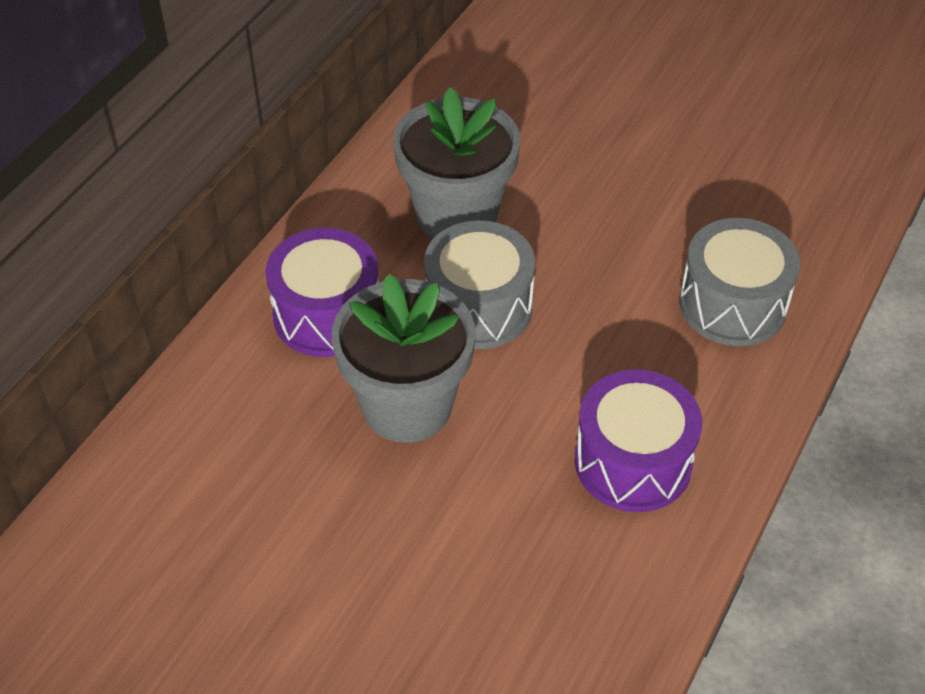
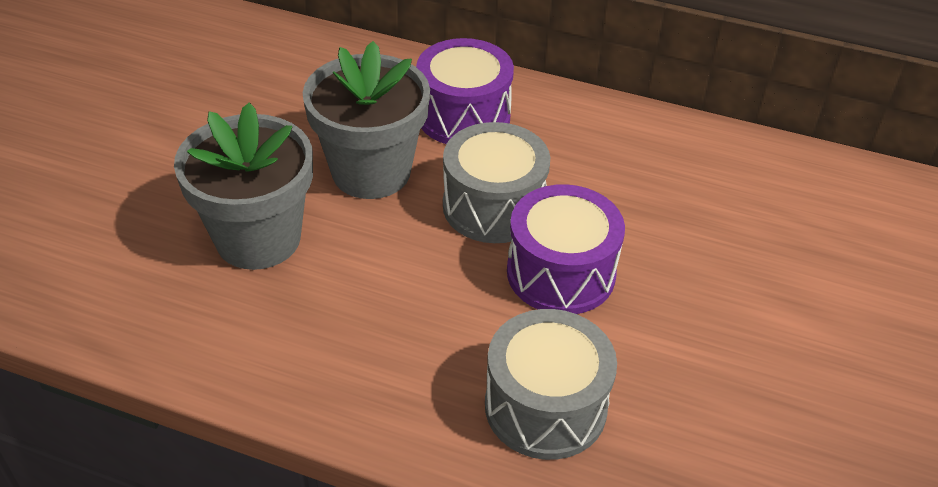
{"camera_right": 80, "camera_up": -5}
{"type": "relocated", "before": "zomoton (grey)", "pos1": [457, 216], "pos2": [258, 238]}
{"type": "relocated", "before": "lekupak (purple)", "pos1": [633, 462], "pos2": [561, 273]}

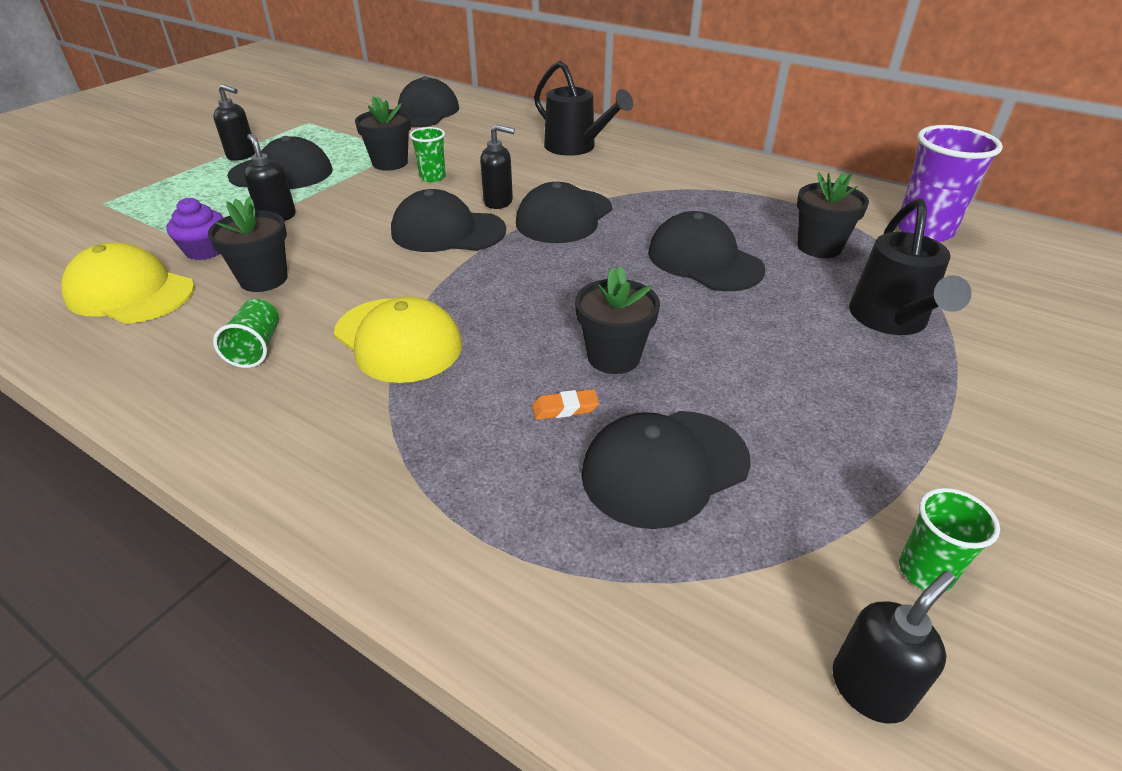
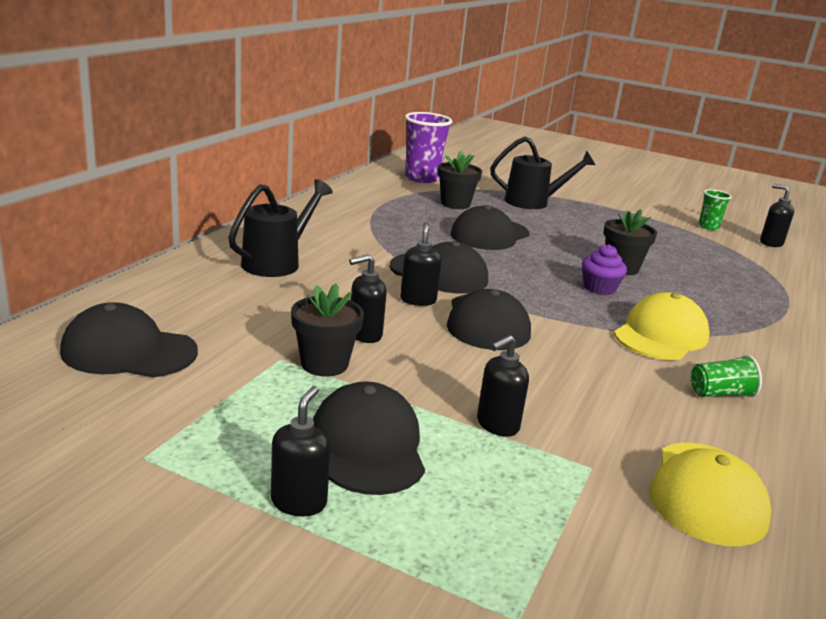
{"camera_right": -100, "camera_up": -15}
{"type": "exchanged", "before": "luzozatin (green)", "after": "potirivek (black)", "pos1": [432, 177], "pos2": [364, 335]}
{"type": "missing", "before": "zomoton (black)", "pos1": [264, 279]}
{"type": "relocated", "before": "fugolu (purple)", "pos1": [205, 250], "pos2": [599, 288]}
{"type": "missing", "before": "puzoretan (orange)", "pos1": [565, 408]}
{"type": "missing", "before": "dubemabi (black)", "pos1": [664, 467]}

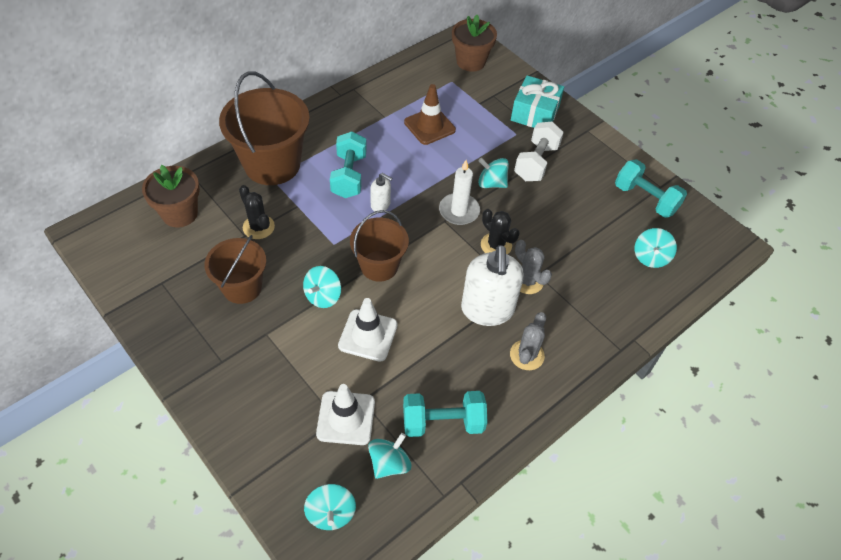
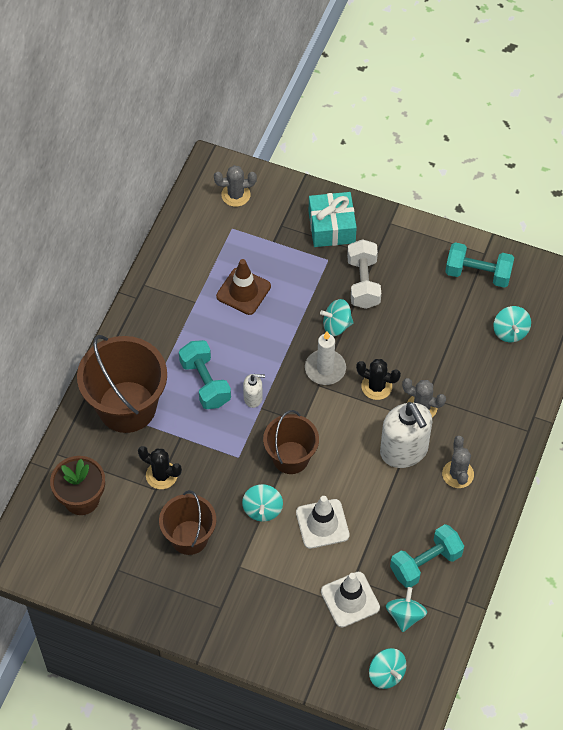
{"camera_right": -25, "camera_up": 5}
{"type": "exchanged", "before": "zomoton (brown)", "after": "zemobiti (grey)", "pos1": [470, 62], "pos2": [235, 195]}

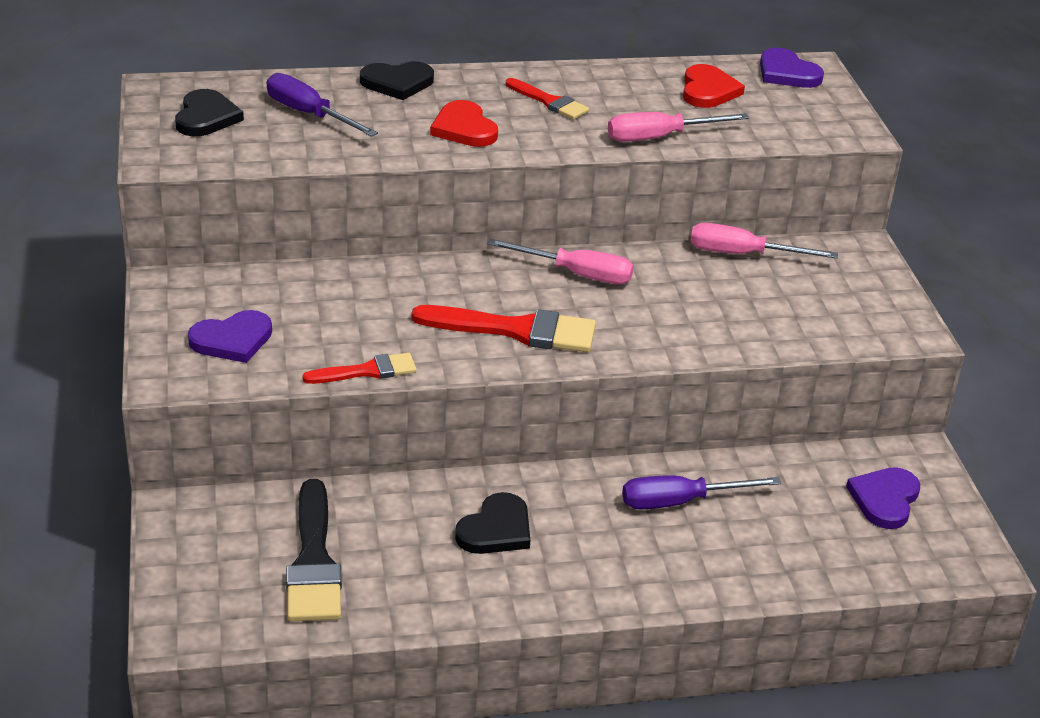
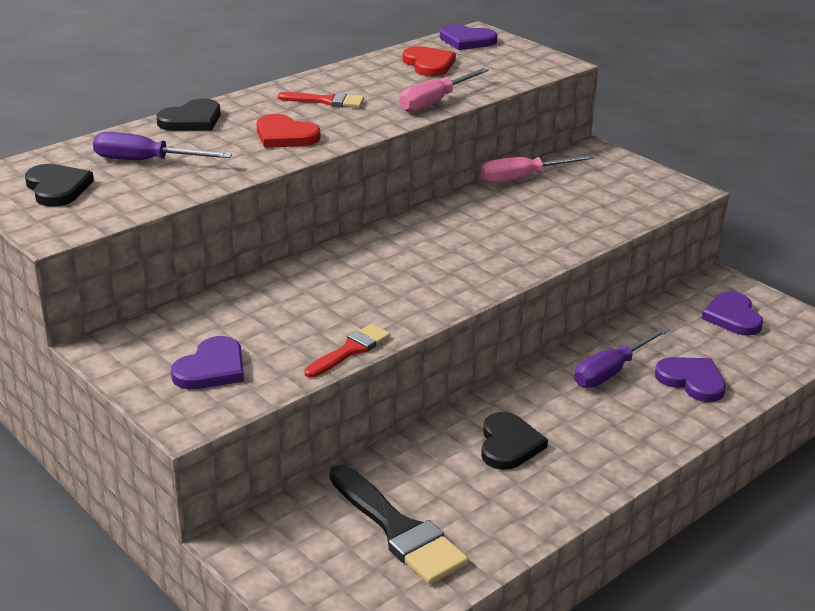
{"camera_right": -30, "camera_up": -5}
{"type": "missing", "before": "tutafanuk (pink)", "pos1": [577, 274]}
{"type": "missing", "before": "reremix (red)", "pos1": [516, 330]}
{"type": "appeared", "after": "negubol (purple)", "pos2": [692, 381]}

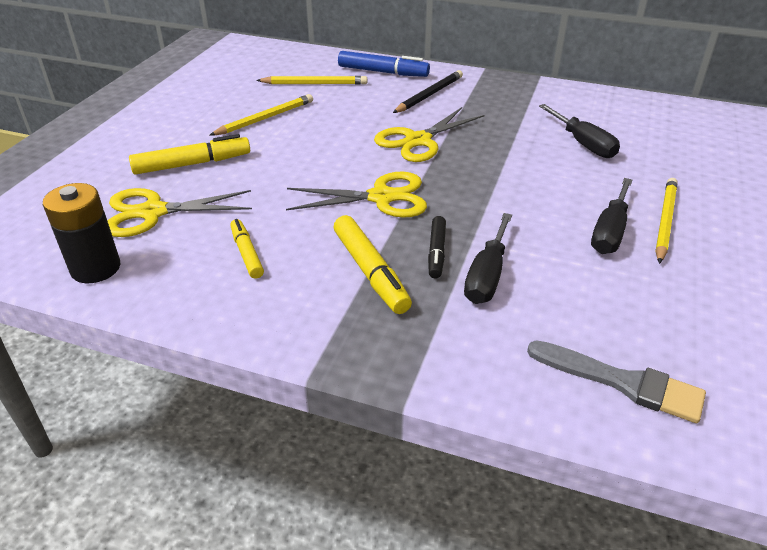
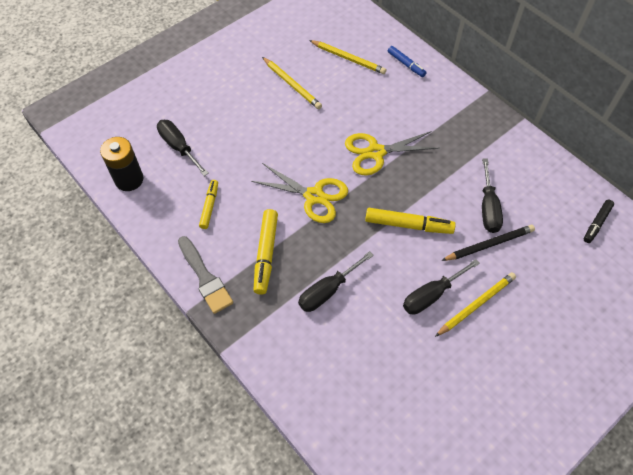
{"camera_right": 30, "camera_up": 20}
{"type": "size", "before": "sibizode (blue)", "pos1": [383, 72], "pos2": [406, 64], "scale": 0.63}
{"type": "relocated", "before": "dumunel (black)", "pos1": [429, 95], "pos2": [489, 244]}
{"type": "spun", "before": "dumunel (yellow)", "pos1": [265, 118], "pos2": [292, 84], "turn": 60}
{"type": "relocated", "before": "sibizode (yellow)", "pos1": [192, 164], "pos2": [408, 225]}
{"type": "exchanged", "before": "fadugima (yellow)", "after": "tutafanuk (black)", "pos1": [153, 212], "pos2": [179, 147]}
{"type": "relocated", "before": "sibizode (black)", "pos1": [436, 252], "pos2": [596, 223]}
{"type": "relocated", "before": "reremix (grey)", "pos1": [622, 382], "pos2": [205, 277]}

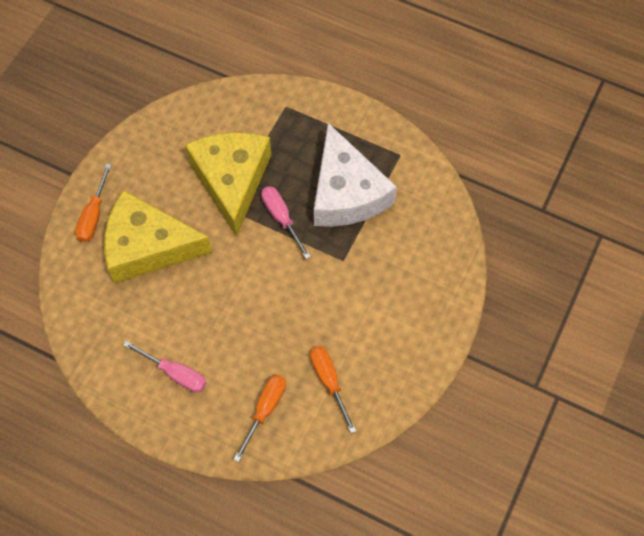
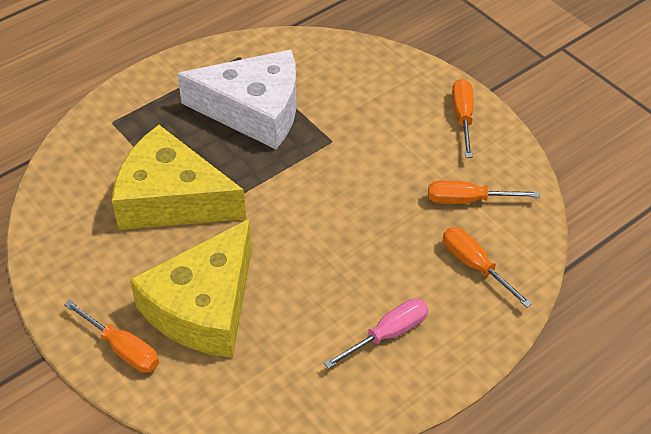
{"camera_right": -65, "camera_up": -15}
{"type": "missing", "before": "tutafanuk (pink)", "pos1": [281, 218]}
{"type": "appeared", "after": "tutafanuk (orange)", "pos2": [462, 117]}

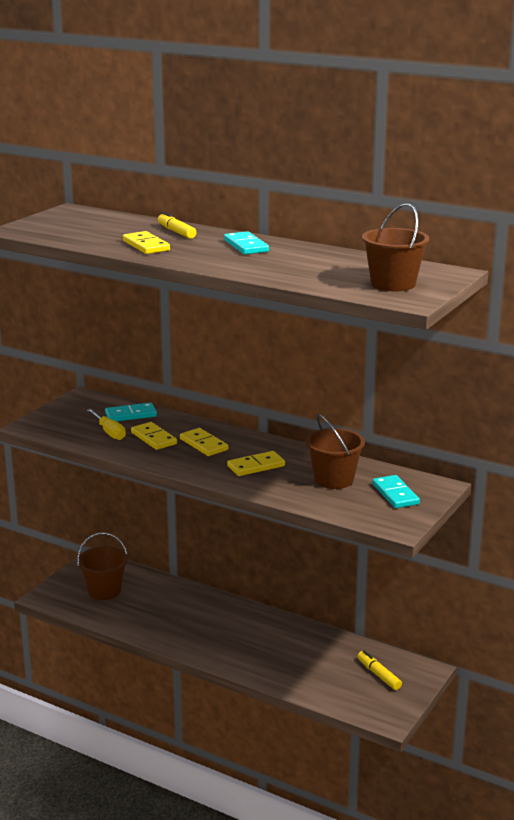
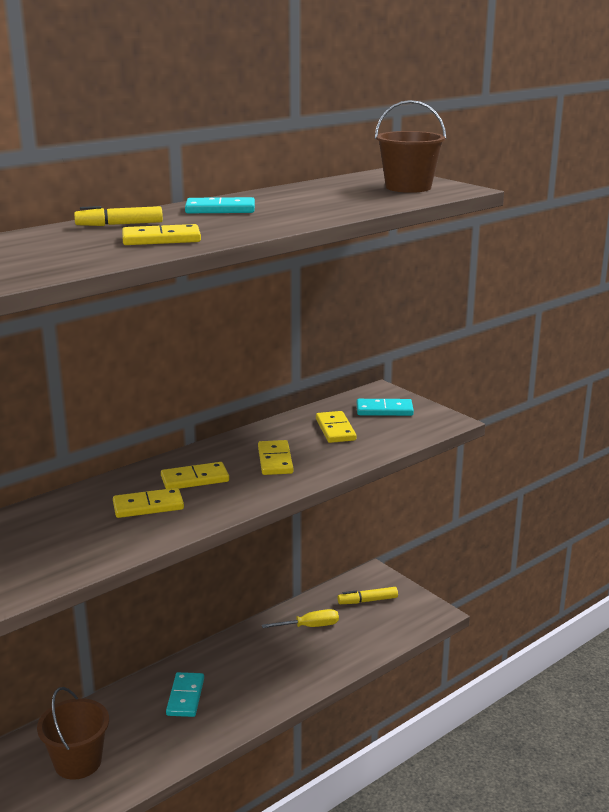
{"camera_right": -70, "camera_up": 0}
{"type": "relocated", "before": "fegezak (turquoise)", "pos1": [131, 415], "pos2": [185, 697]}
{"type": "relocated", "before": "tutafanuk (yellow)", "pos1": [109, 432], "pos2": [310, 626]}
{"type": "exchanged", "before": "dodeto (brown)", "after": "fegezak (yellow)", "pos1": [334, 479], "pos2": [335, 429]}

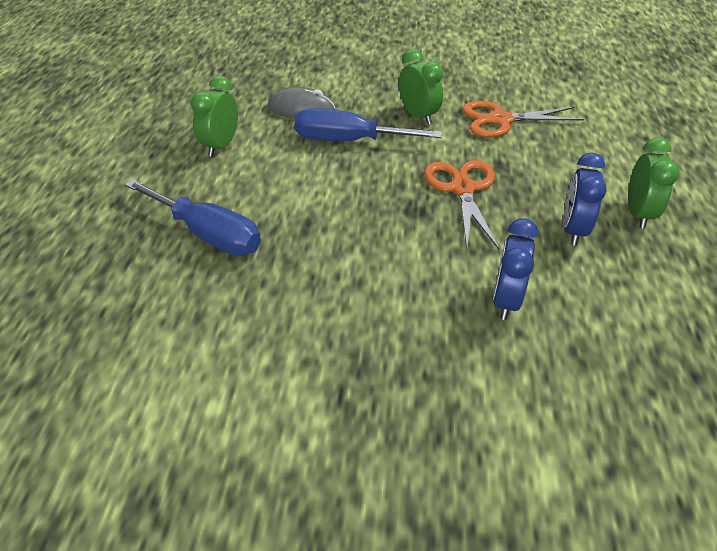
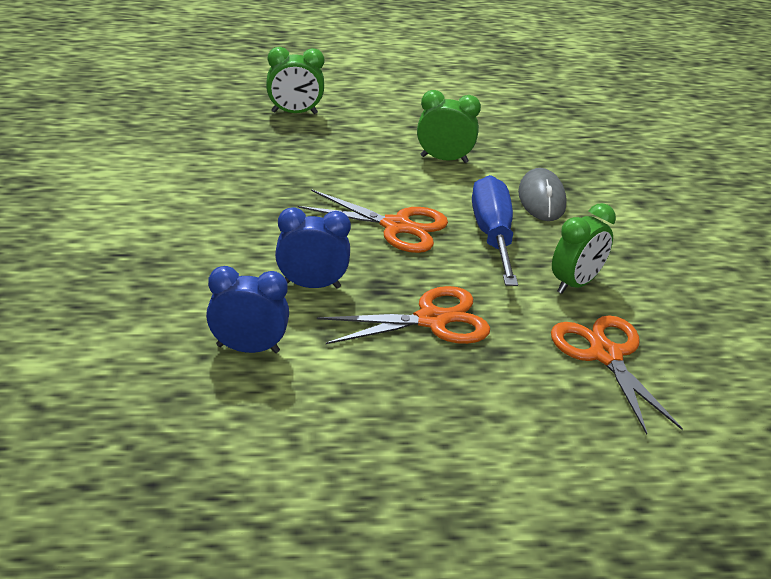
{"camera_right": 75, "camera_up": -10}
{"type": "relocated", "before": "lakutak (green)", "pos1": [638, 213], "pos2": [294, 112]}
{"type": "relocated", "before": "lakutak (blue)", "pos1": [573, 230], "pos2": [311, 285]}
{"type": "missing", "before": "tutafanuk (blue)", "pos1": [208, 234]}
{"type": "appeared", "after": "fadugima (orange)", "pos2": [396, 226]}

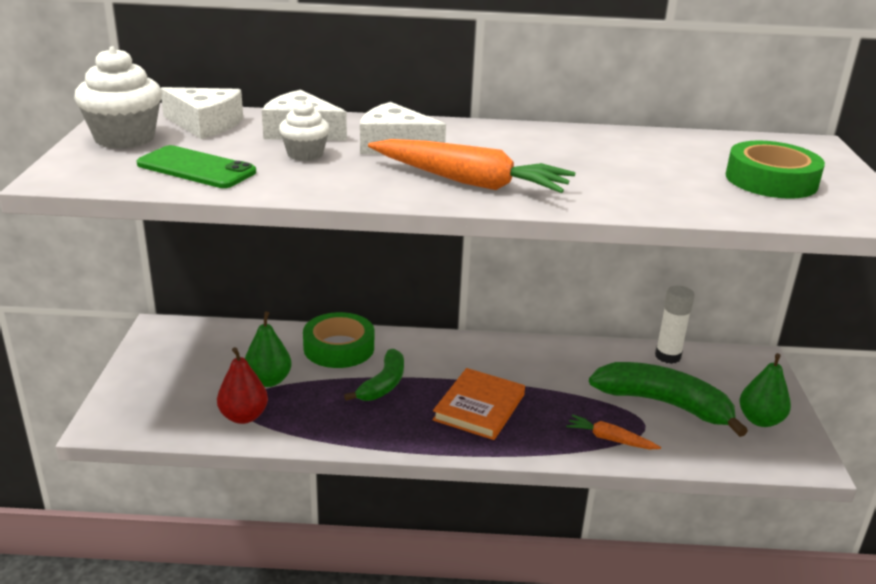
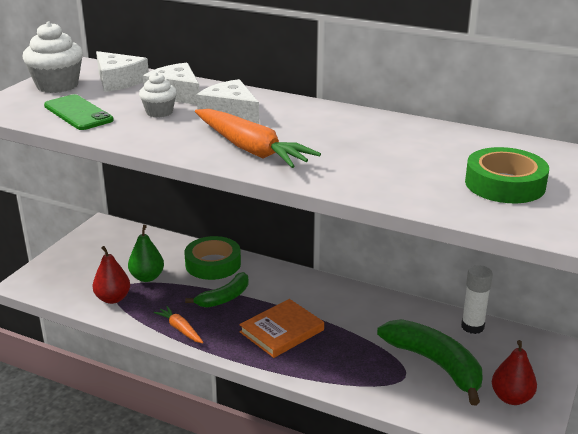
{"camera_right": 25, "camera_up": 0}
{"type": "colour", "before": "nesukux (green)", "after": "nesukux (red)", "pos1": [760, 420], "pos2": [511, 398]}
{"type": "relocated", "before": "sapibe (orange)", "pos1": [610, 439], "pos2": [180, 329]}

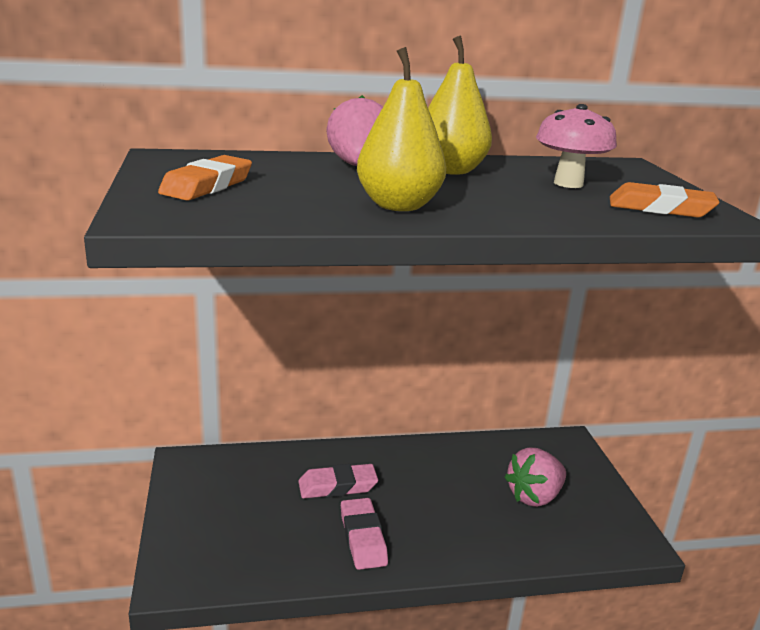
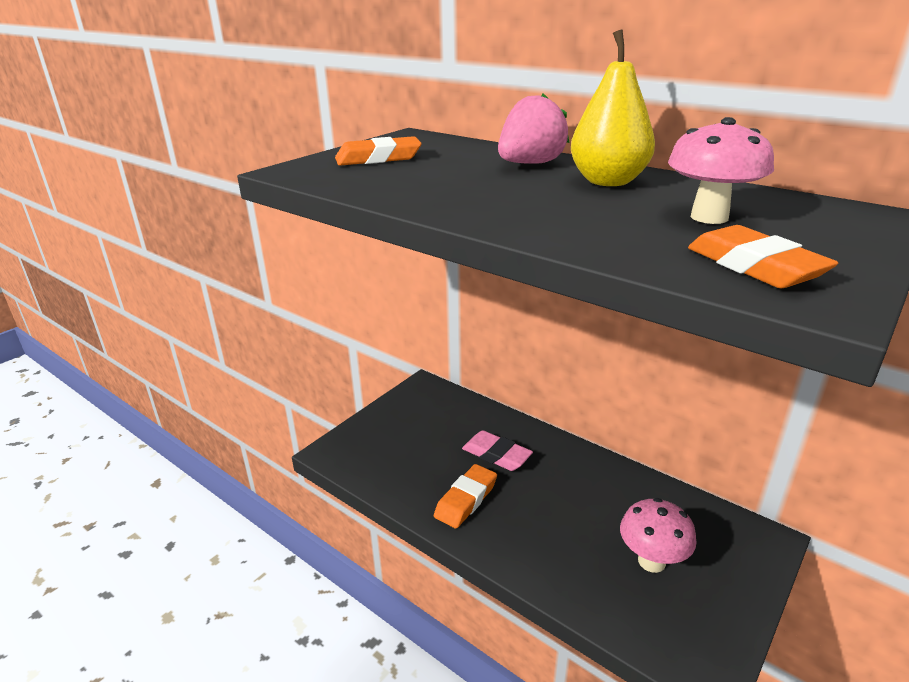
{"camera_right": 50, "camera_up": 5}
{"type": "missing", "before": "nesukux (yellow)", "pos1": [398, 206]}
{"type": "exchanged", "before": "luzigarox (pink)", "after": "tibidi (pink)", "pos1": [534, 496], "pos2": [651, 561]}
{"type": "colour", "before": "puzoretan (pink)", "after": "puzoretan (orange)", "pos1": [363, 538], "pos2": [466, 500]}

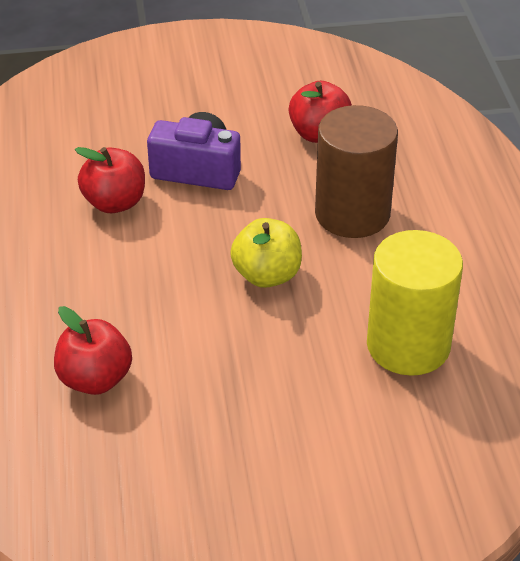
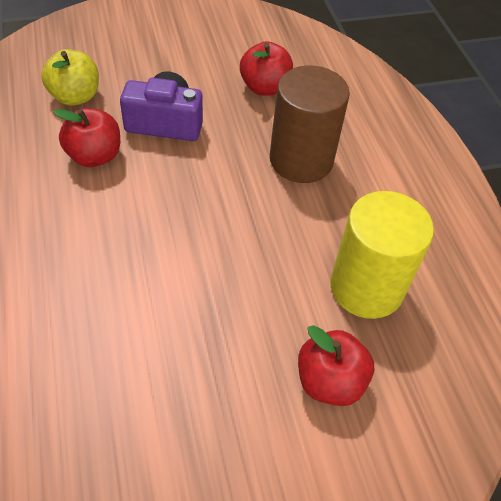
{"camera_right": -10, "camera_up": 10}
{"type": "relocated", "before": "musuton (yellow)", "pos1": [267, 275], "pos2": [75, 96]}
{"type": "relocated", "before": "musuton (red)", "pos1": [95, 379], "pos2": [329, 381]}

